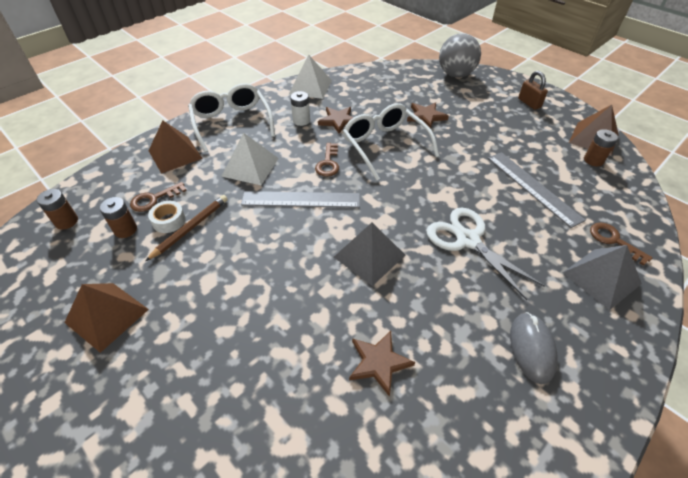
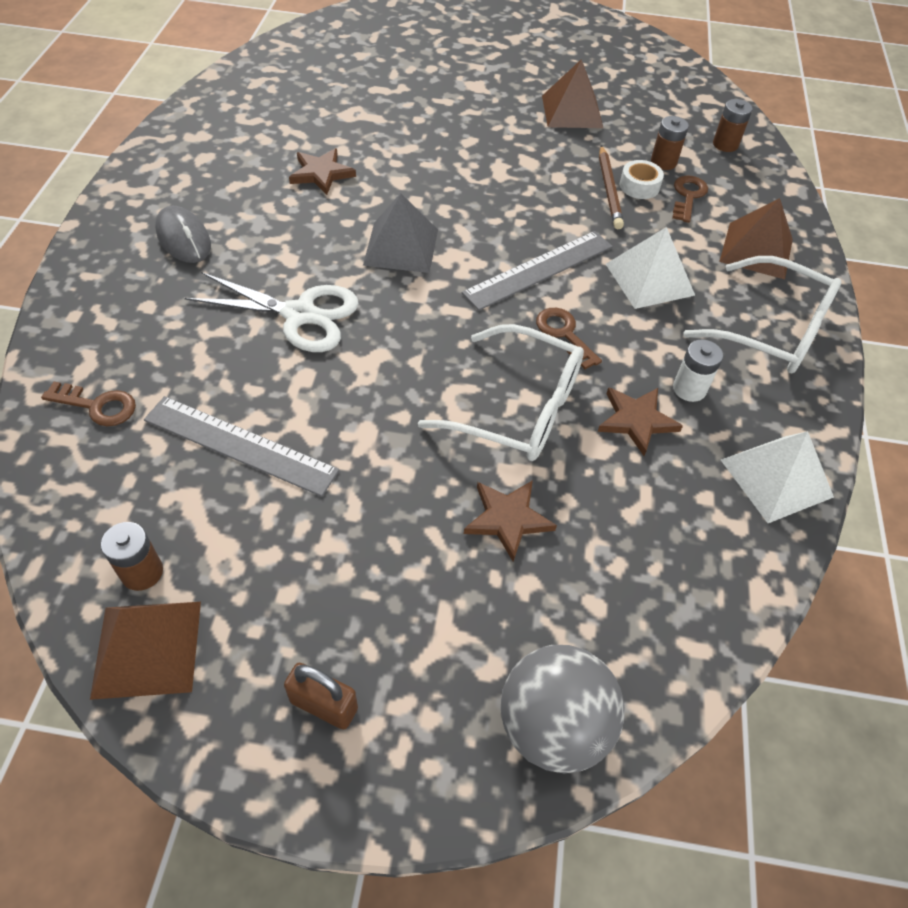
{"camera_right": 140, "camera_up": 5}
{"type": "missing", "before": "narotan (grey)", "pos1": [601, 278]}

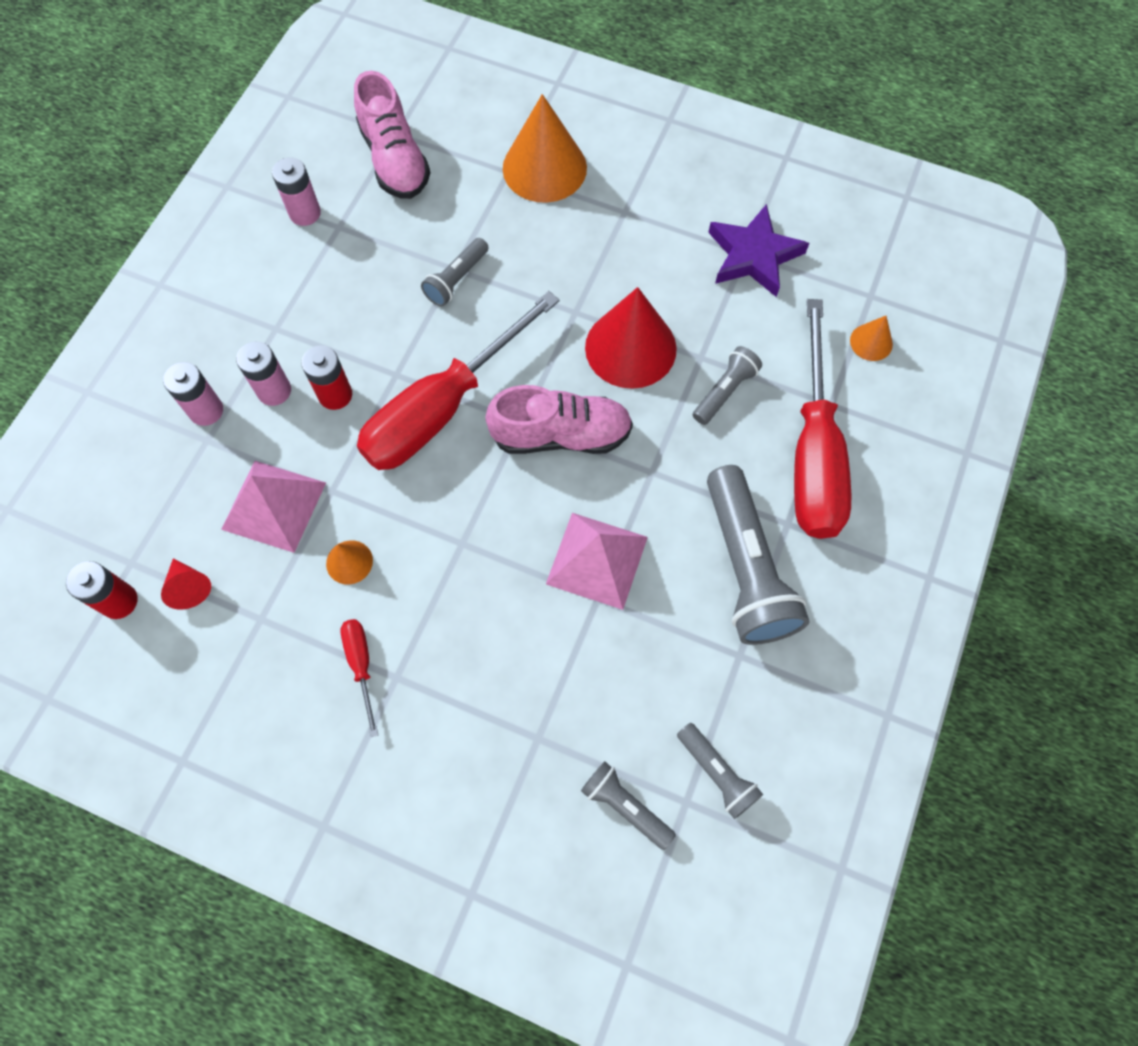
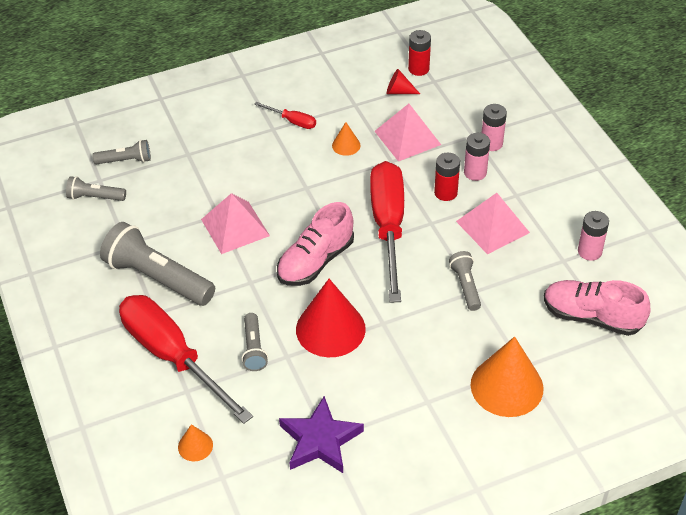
{"camera_right": 135, "camera_up": -20}
{"type": "appeared", "after": "narotan (pink)", "pos2": [492, 227]}

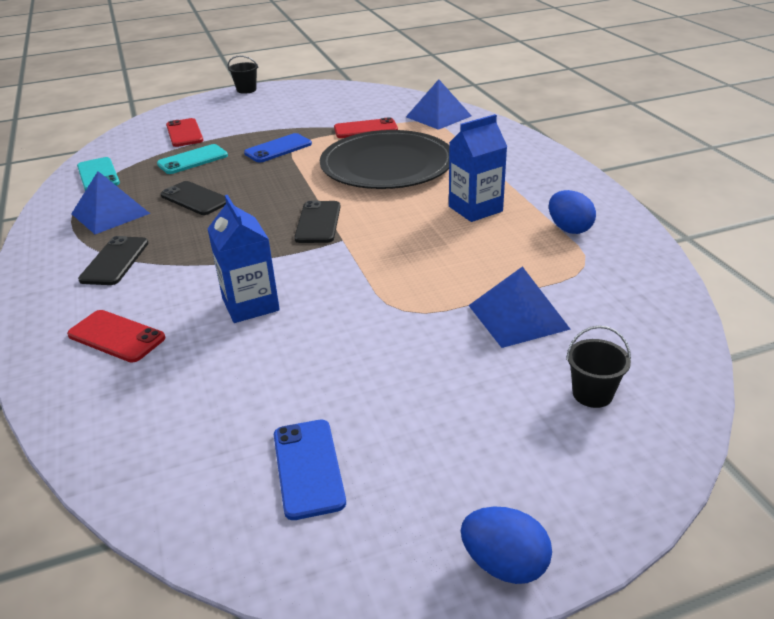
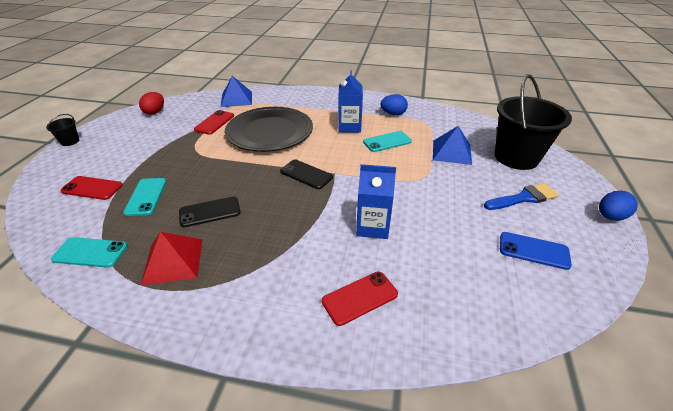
{"camera_right": -60, "camera_up": 5}
{"type": "missing", "before": "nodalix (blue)", "pos1": [278, 148]}
{"type": "colour", "before": "narotan (blue)", "after": "narotan (red)", "pos1": [110, 213], "pos2": [173, 261]}
{"type": "missing", "before": "nodalix (black)", "pos1": [115, 261]}
{"type": "size", "before": "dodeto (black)", "pos1": [592, 394], "pos2": [516, 157], "scale": 2.42}
{"type": "appeared", "after": "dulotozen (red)", "pos2": [155, 112]}
{"type": "appeared", "after": "nodalix (turquoise)", "pos2": [387, 142]}
{"type": "appeared", "after": "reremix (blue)", "pos2": [523, 198]}

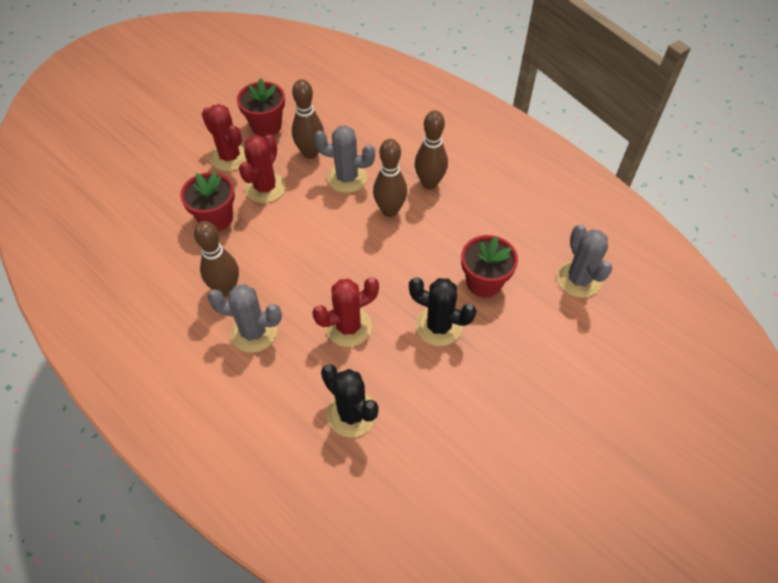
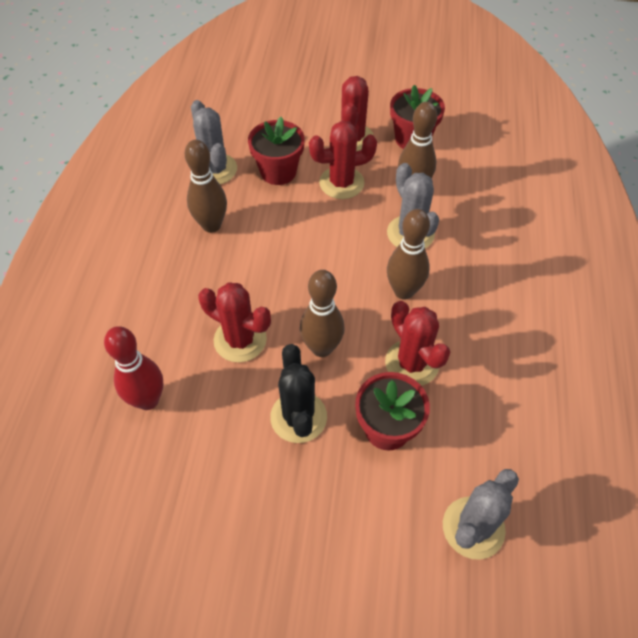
{"camera_right": 55, "camera_up": 0}
{"type": "relocated", "before": "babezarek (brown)", "pos1": [429, 183], "pos2": [321, 348]}
{"type": "relocated", "before": "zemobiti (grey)", "pos1": [254, 332], "pos2": [215, 169]}
{"type": "exchanged", "before": "zemobiti (black)", "after": "babezarek (red)", "pos1": [351, 414], "pos2": [148, 400]}
{"type": "appeared", "after": "zemobiti (red)", "pos2": [412, 363]}

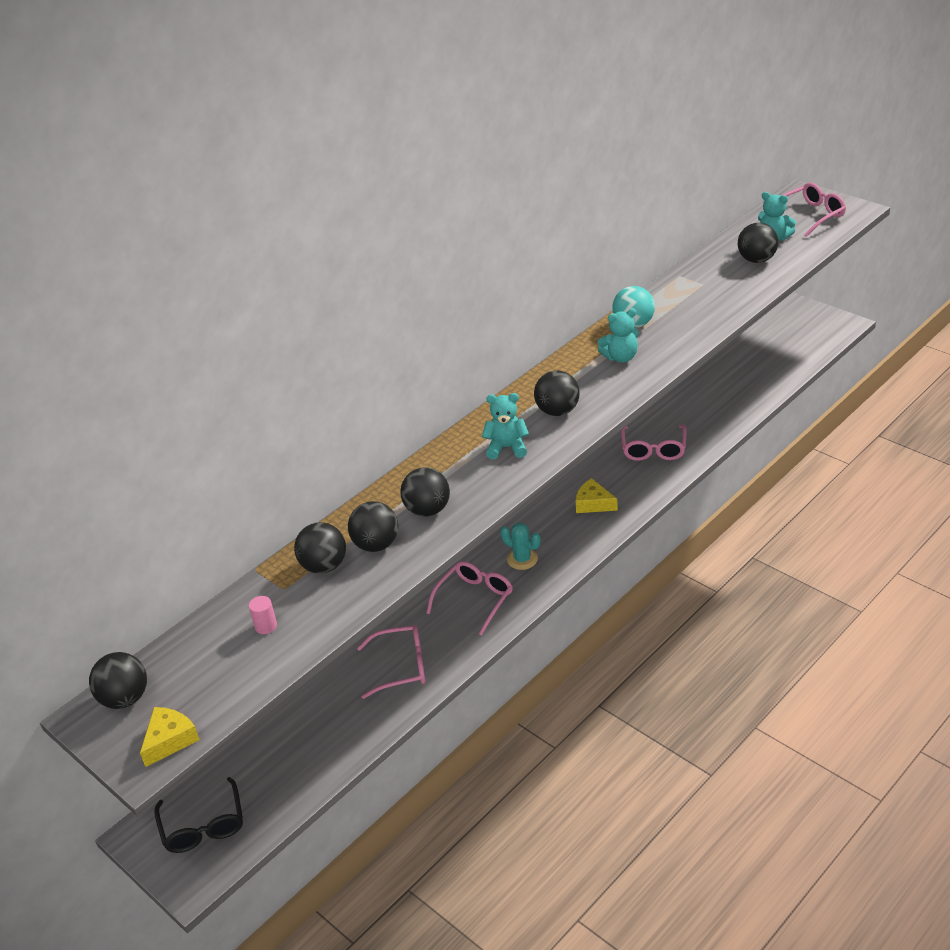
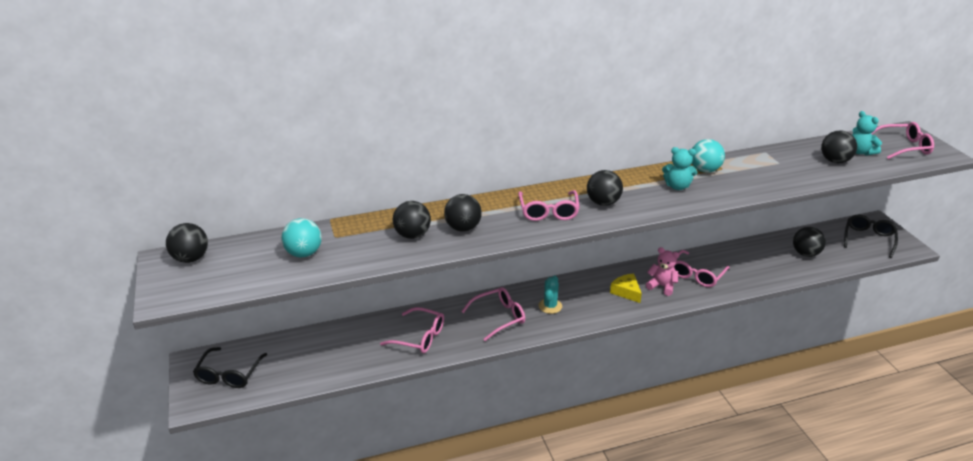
{"camera_right": 25, "camera_up": -5}
{"type": "exchanged", "before": "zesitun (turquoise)", "after": "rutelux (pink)", "pos1": [507, 448], "pos2": [548, 211]}
{"type": "relocated", "before": "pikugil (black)", "pos1": [324, 566], "pos2": [805, 254]}
{"type": "spun", "before": "zemobiti (turquoise)", "pos1": [522, 559], "pos2": [550, 306], "turn": 45}
{"type": "exchanged", "before": "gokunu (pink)", "after": "pikugil (turquoise)", "pos1": [266, 626], "pos2": [304, 253]}
{"type": "missing", "before": "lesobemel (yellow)", "pos1": [170, 740]}
{"type": "appeared", "after": "rutelux (black)", "pos2": [868, 239]}
{"type": "appeared", "after": "zesitun (pink)", "pos2": [662, 286]}

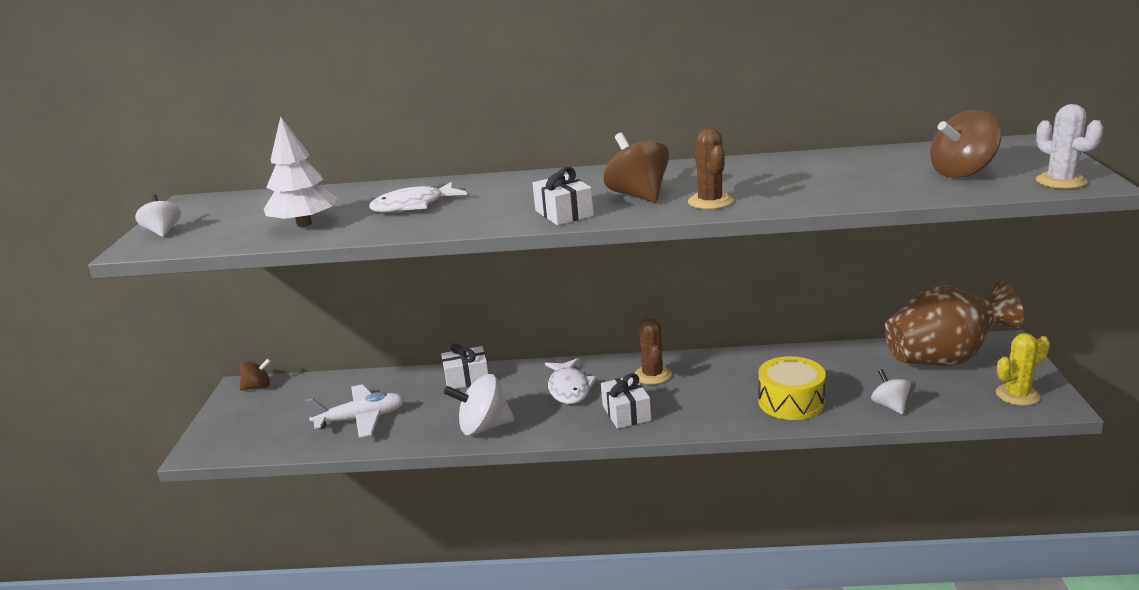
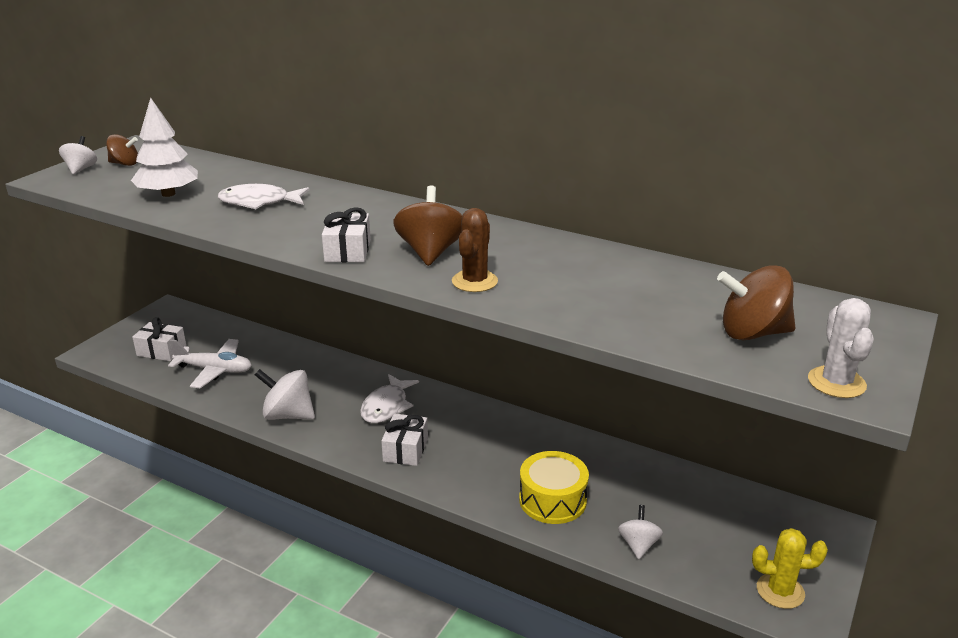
{"camera_right": 25, "camera_up": 5}
{"type": "missing", "before": "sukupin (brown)", "pos1": [944, 359]}
{"type": "missing", "before": "zemobiti (brown)", "pos1": [652, 375]}
{"type": "relocated", "before": "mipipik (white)", "pos1": [466, 378], "pos2": [161, 351]}
{"type": "relocated", "before": "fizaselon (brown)", "pos1": [258, 387], "pos2": [125, 164]}

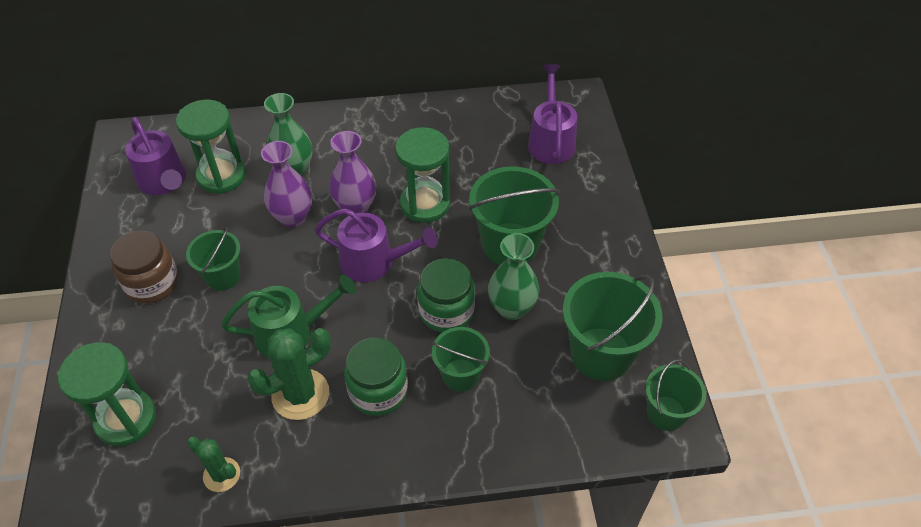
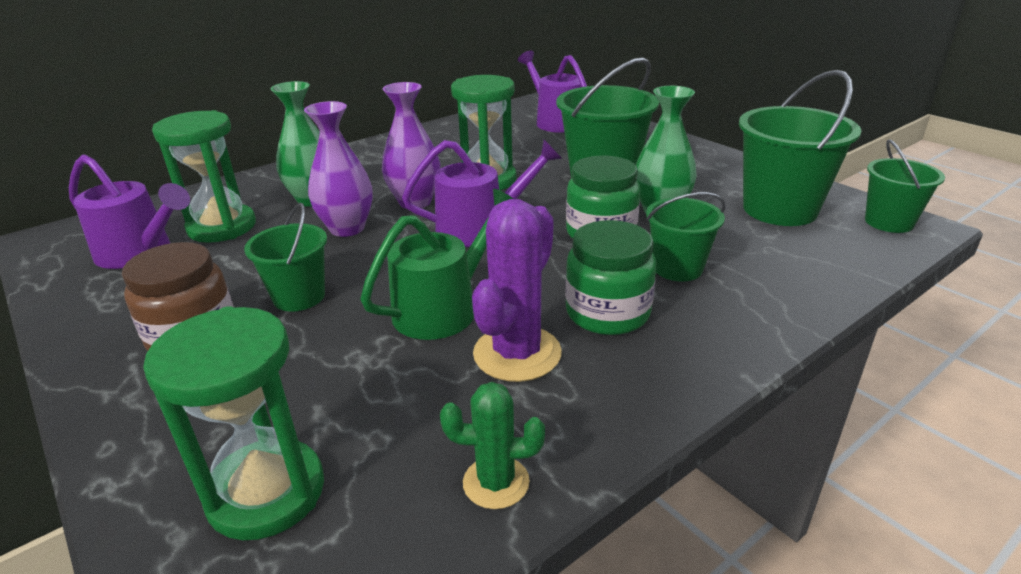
{"camera_right": -30, "camera_up": -20}
{"type": "colour", "before": "zemobiti (green)", "after": "zemobiti (purple)", "pos1": [300, 394], "pos2": [517, 353]}

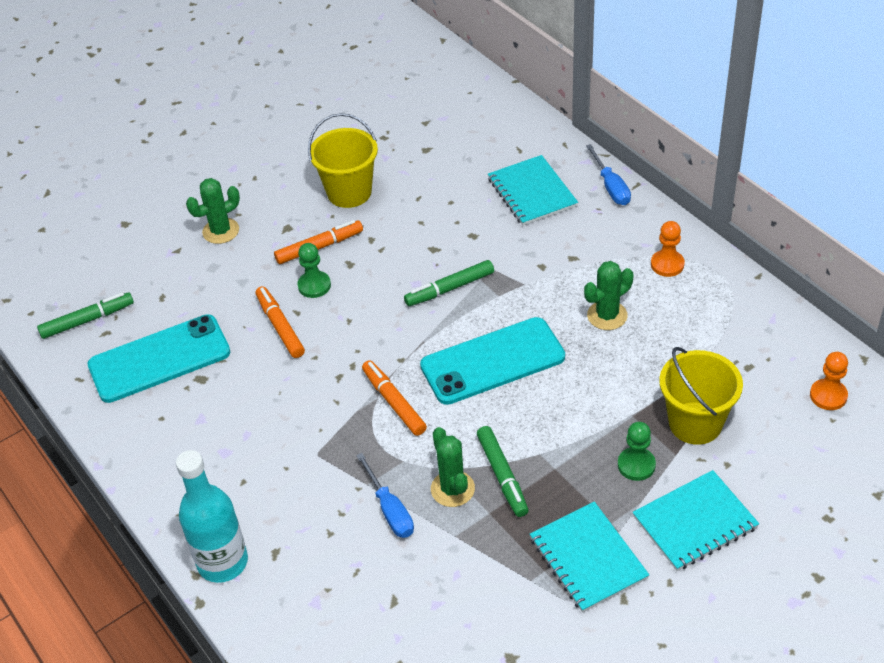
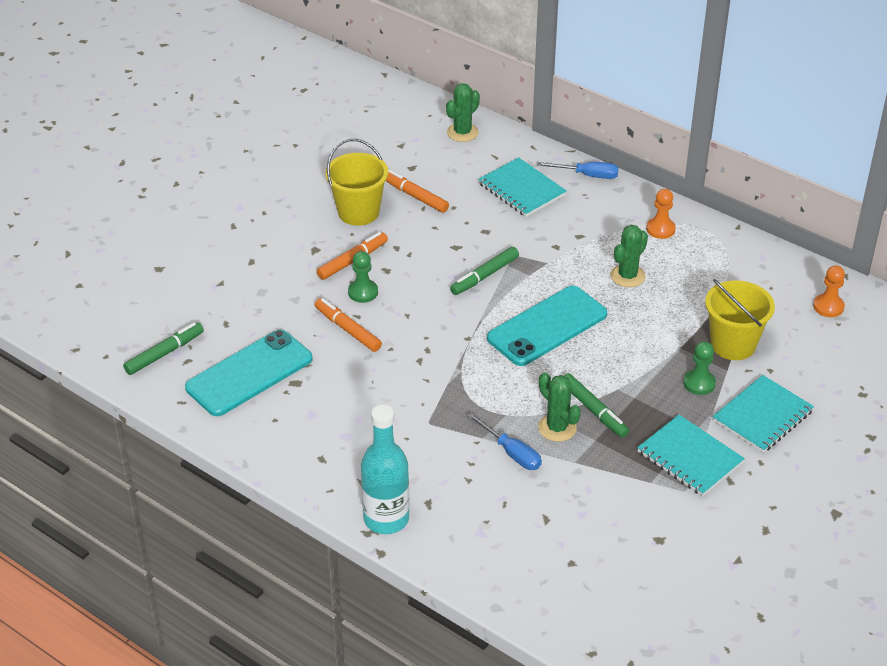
{"camera_right": -20, "camera_up": -5}
{"type": "spun", "before": "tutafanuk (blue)", "pos1": [611, 187], "pos2": [587, 175], "turn": -45}
{"type": "relocated", "before": "zemobiti (green)", "pos1": [221, 231], "pos2": [462, 132]}
{"type": "relocated", "before": "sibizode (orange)", "pos1": [394, 402], "pos2": [415, 196]}

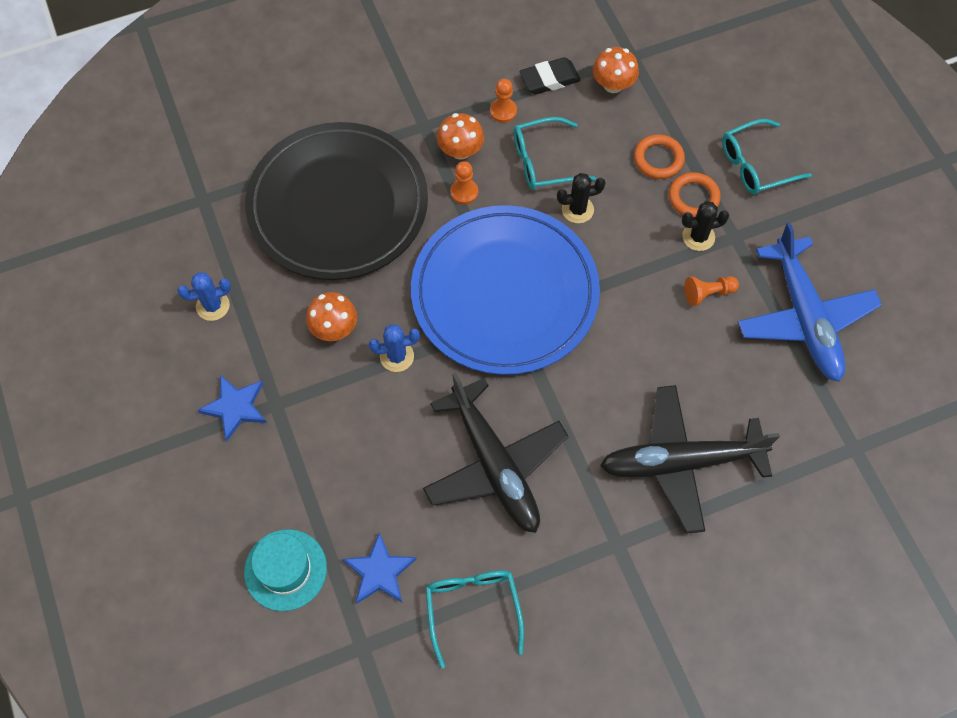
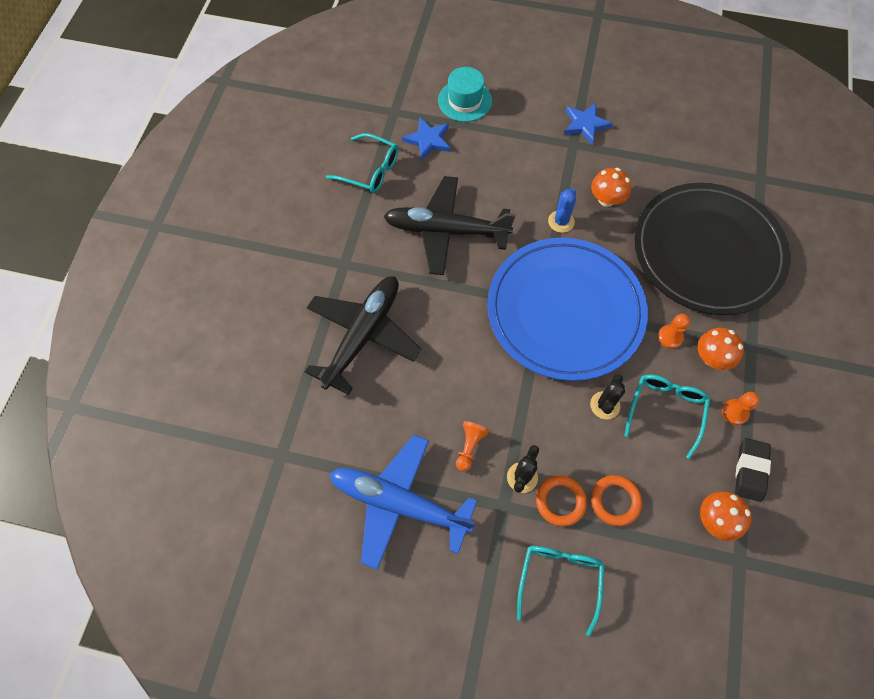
{"camera_right": 125, "camera_up": 0}
{"type": "missing", "before": "zemobiti (blue)", "pos1": [213, 306]}

